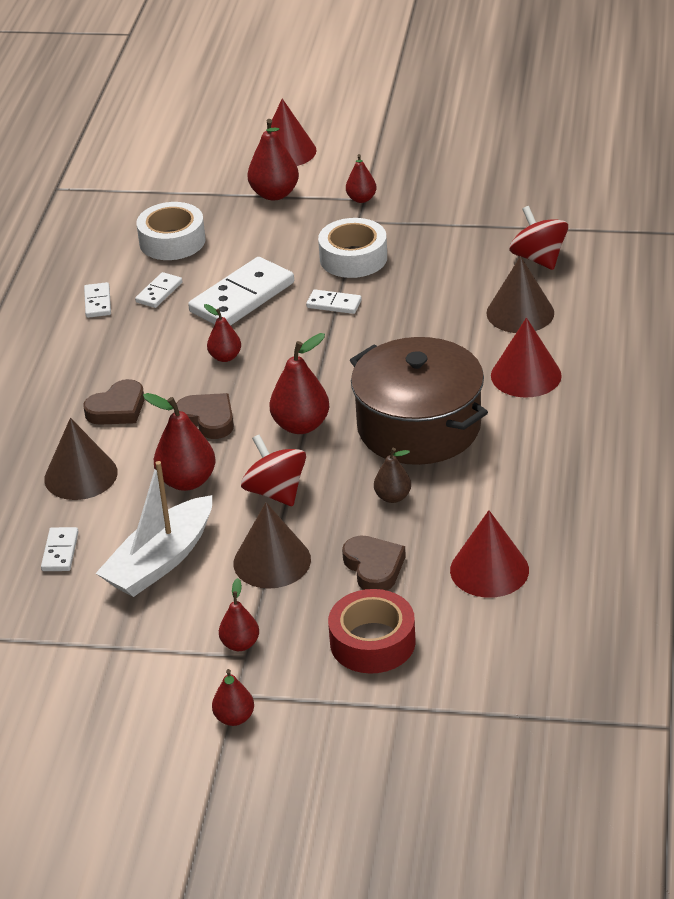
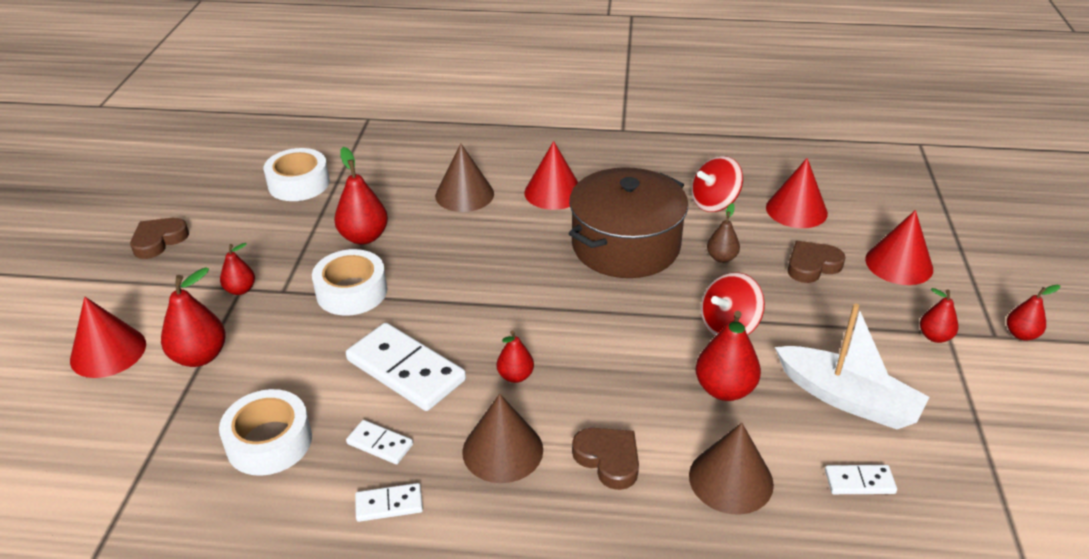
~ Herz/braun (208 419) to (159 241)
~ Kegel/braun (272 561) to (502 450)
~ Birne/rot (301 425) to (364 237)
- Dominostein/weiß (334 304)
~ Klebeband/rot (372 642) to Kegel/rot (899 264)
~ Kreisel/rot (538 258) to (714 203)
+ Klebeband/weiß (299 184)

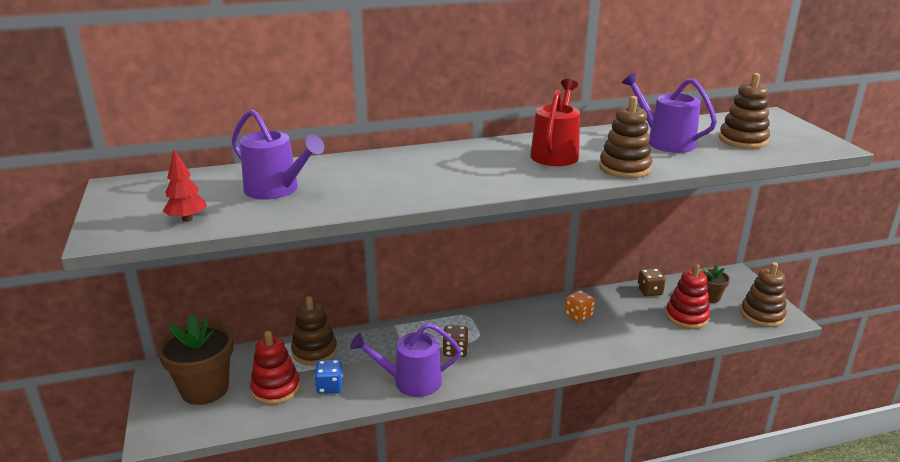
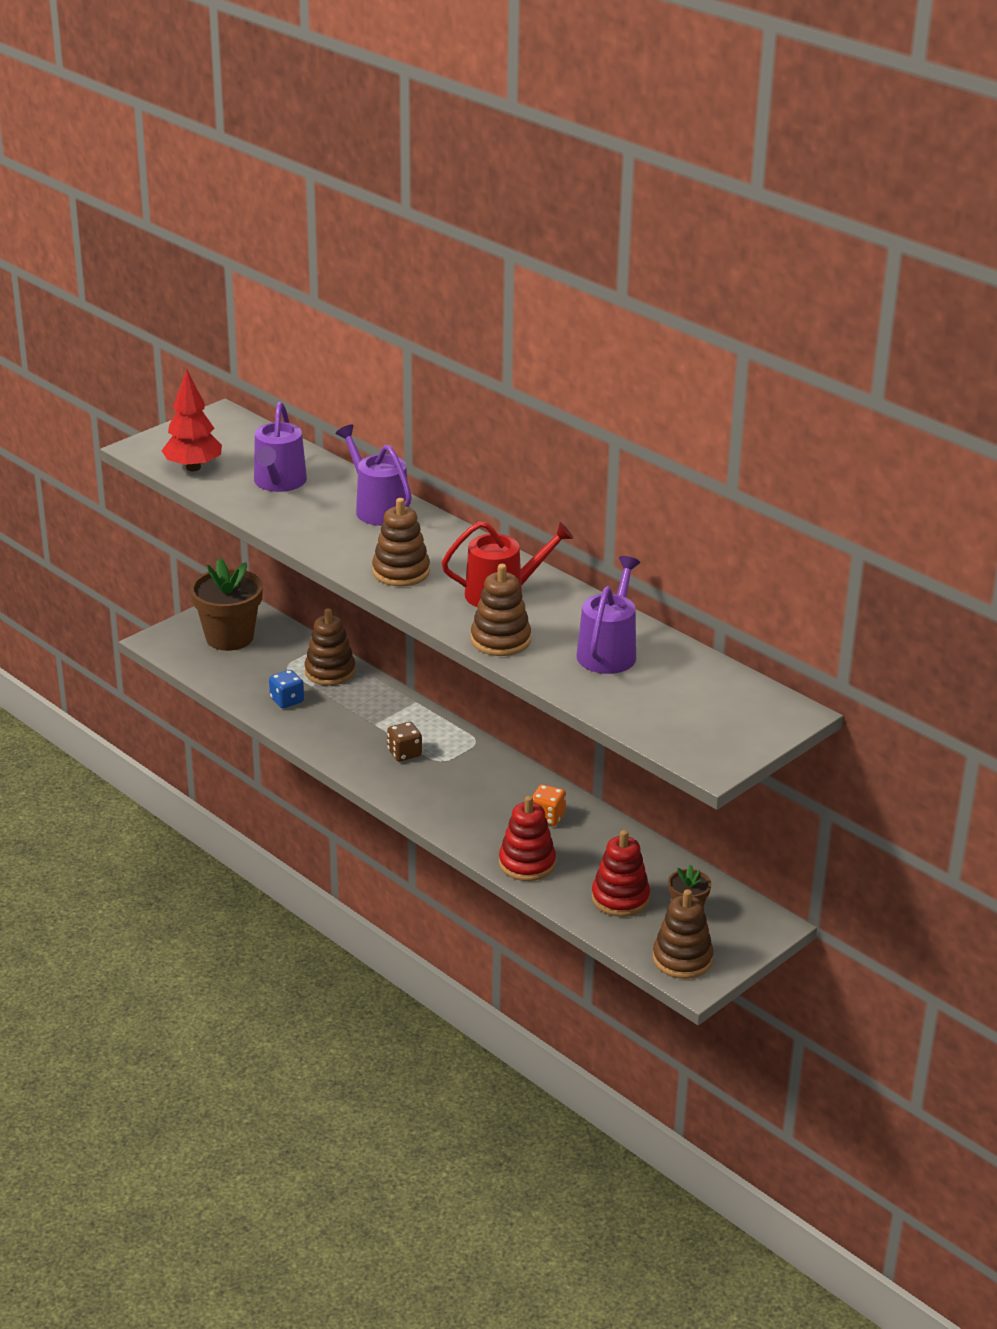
~ Baum/rot (187 219) = (193 467) x1.59
~ Stapelspielzeug/rot (276 389) to (527 863)
~ Gießkanne/lila (411 381) to (378 508)
- Spielwürfel/braun (649 291)
~ Stapelspielzeug/braun (743 140) to (401 572)

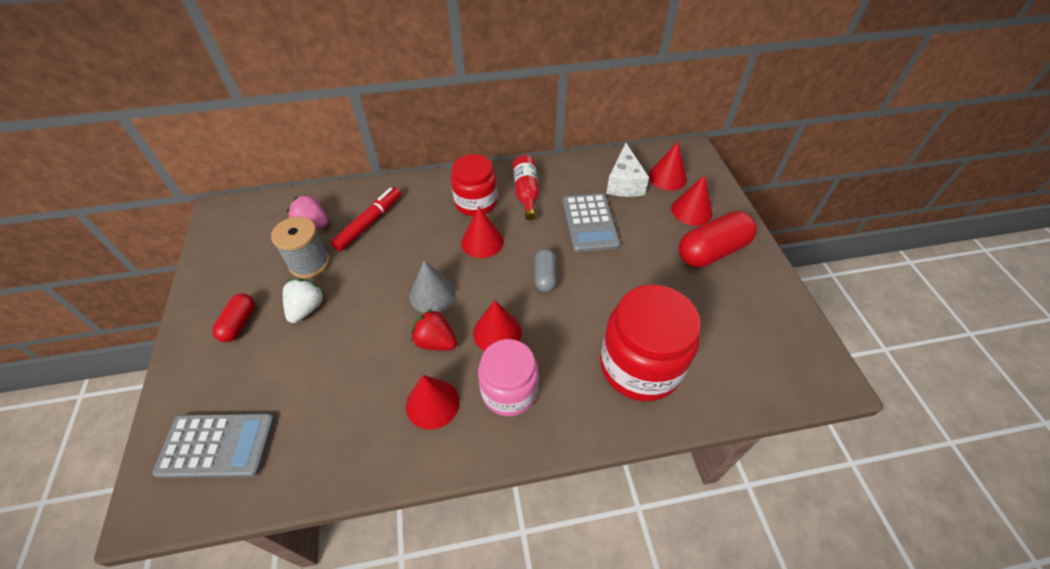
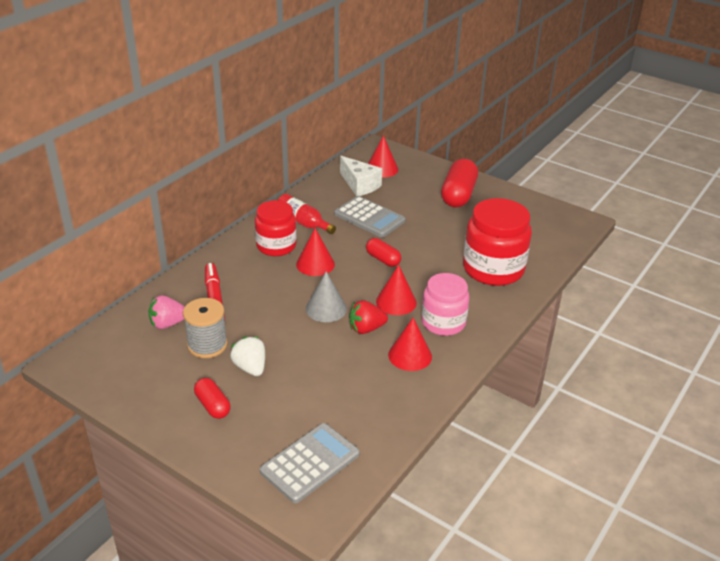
~ Kapsel/grau (545 276) to Kapsel/rot (383 259)
- Kegel/rot (691 210)

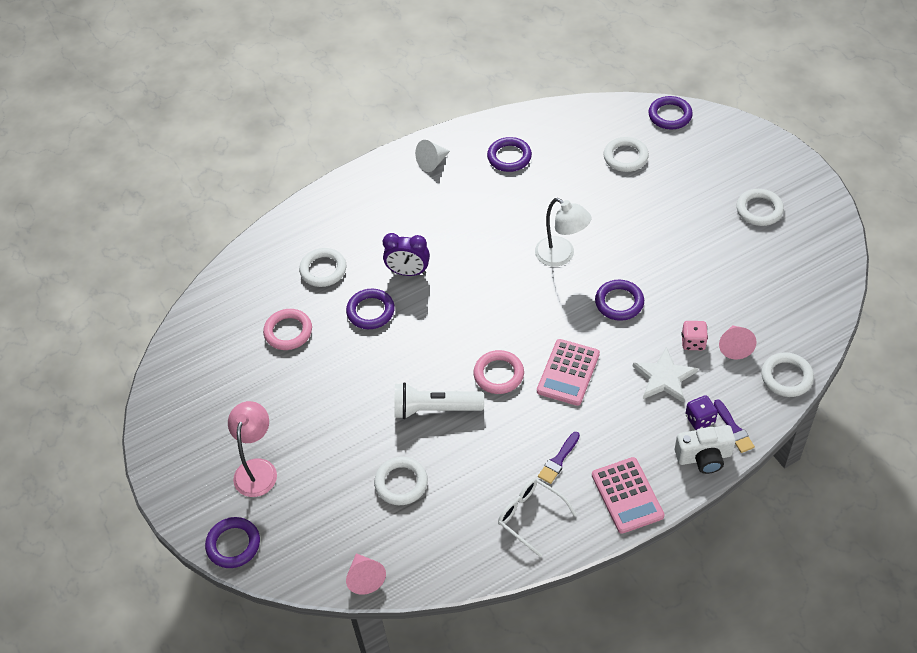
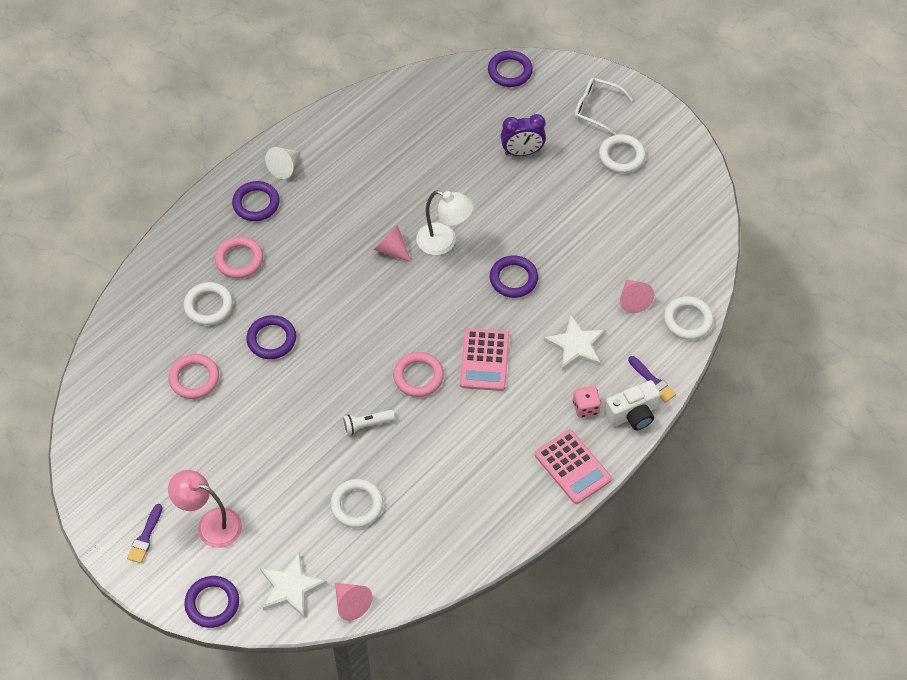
~ Lampe/rosa (257 469) = (211 524) 60 degrees counterclockwise
~ Wecker/lila (408 272) to (522 152)
~ Taschenlampe/weiß (434 409) = (366 425) x0.57
~ Ring/lila (509 157) to (256 203)
~ Brille/weiß (530 516) to (596 109)
~ Pinsel/lila (558 460) to (145 537)
- Ring/weiß (625 157)
~ Spielwürfel/rosa (693 342) to (585 407)
- Spielwürfel/lila (700 419)
+ Ring/rosa (239 260)
+ Stern/weiß (291 587)
+ Kegel/rosa (391 249)

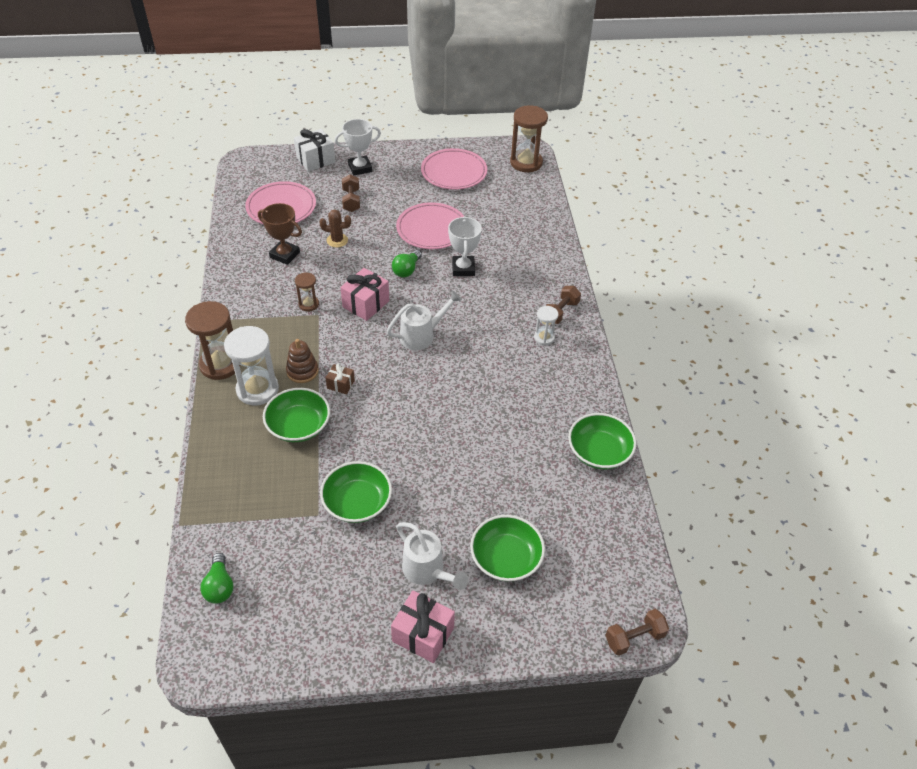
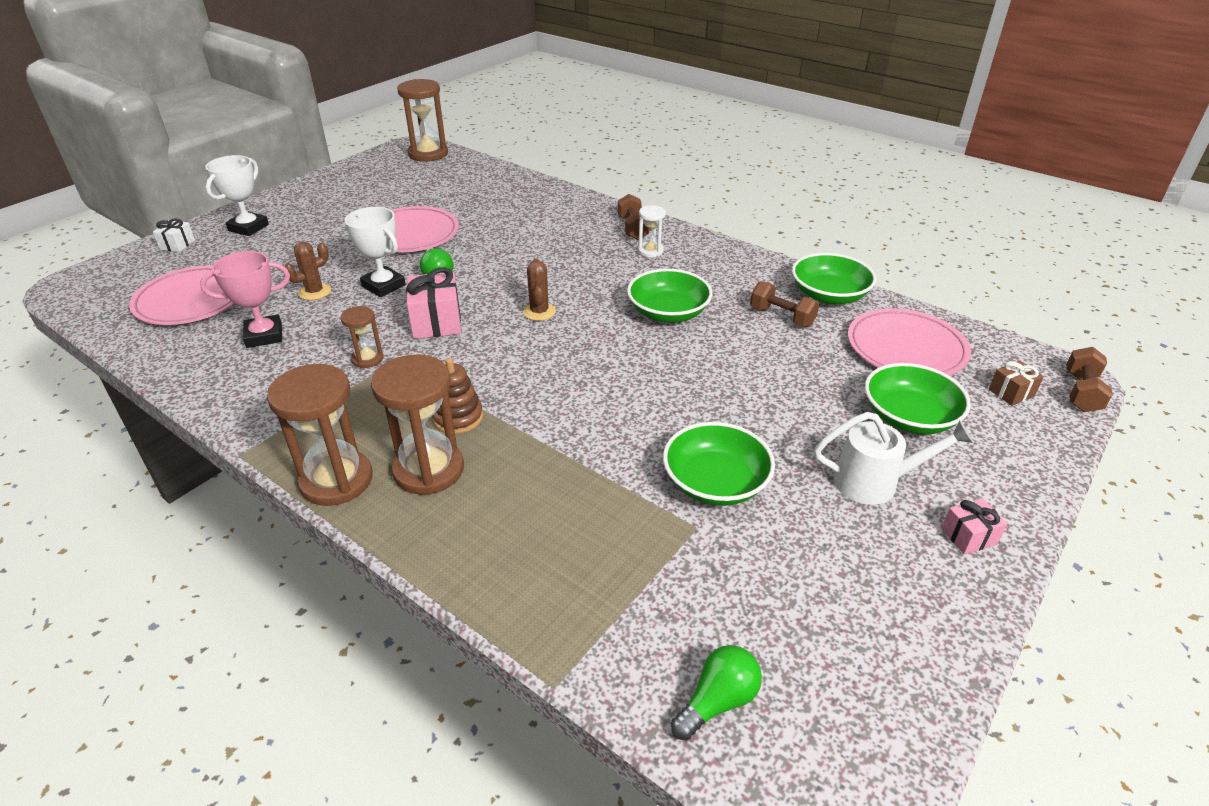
~ Glühbirne/grün (219 586) = (717 701) 75 degrees counterclockwise
~ Sanduhr/weiß (257 389) to Sanduhr/braun (428 470)
~ Pokal/braun (285 255) to Pokal/rosa (264 336)
~ Schüssel/grün (298 426) to (668 313)
~ Geschenk/weiß (316 160) = (177 245) x0.56
~ Geschenk/braun (340 384) to (1011 393)
~ Hantel/braun (351 200) to (781 317)
~ Gießkanne/weiß (422 335) to Kaktus/braun (539 312)
~ Geschenk/rosa (423 634) = (968 536) x0.56
~ Teller/rosa (454 172) to (906 348)
~ Pokal/weiß (463 268) to (383 286)

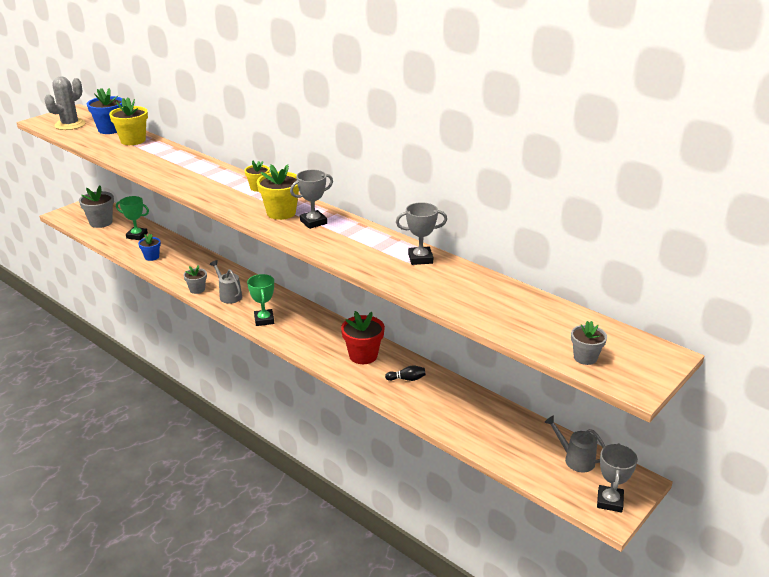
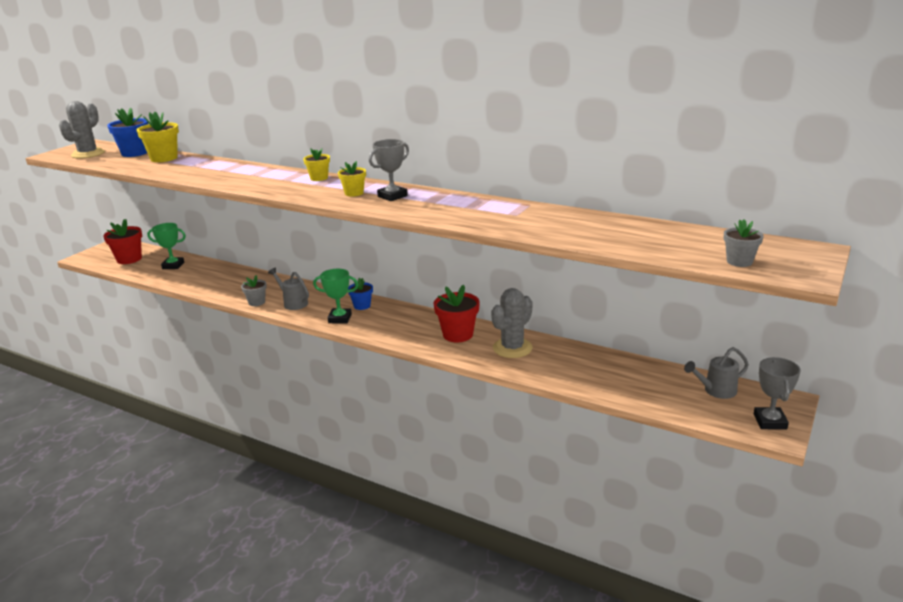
~ Blumentopf/grau (101 222) to Blumentopf/rot (129 259)
~ Blumentopf/blau (151 257) to (362 306)
~ Pokal/grün (264 320) = (340 318) 60 degrees counterclockwise
~ Blumentopf/gelb (281 213) = (354 193) x0.60
~ Bowlingkegel/schwarz (407 379) to Kaktus/grau (512 348)
- Pokal/grau (420 259)
~ Gießkanne/grau (575 459) = (715 391) 45 degrees counterclockwise

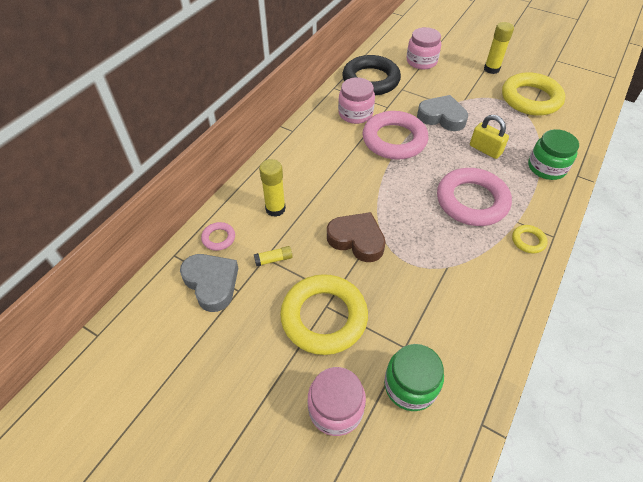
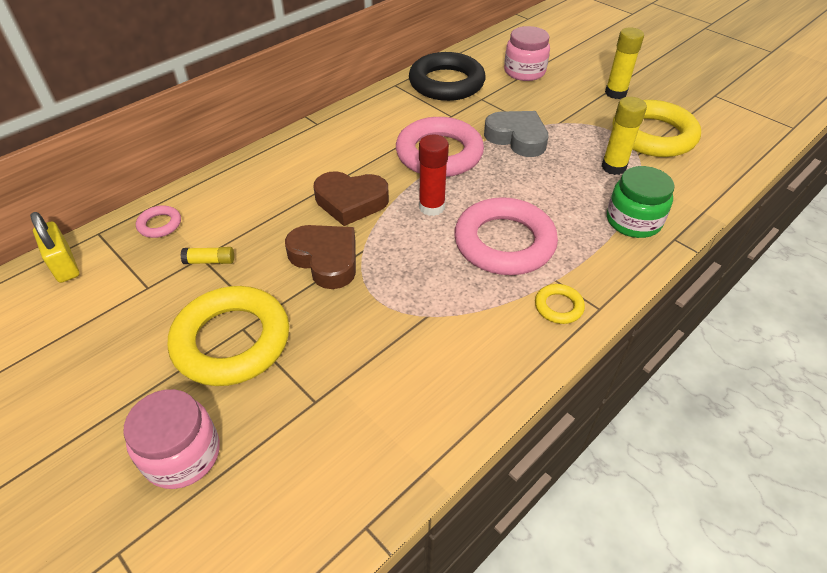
- Herz/grau (211 283)
~ Klebestift/gelb (275 209) to (613 167)
- Einmachglas/rosa (355 113)
- Einmachglas/grün (410 385)
~ Vorhängeschloss/gelb (485 149) to (64 265)
+ Herz/braun (351 202)
+ Klebestift/rot (431 207)

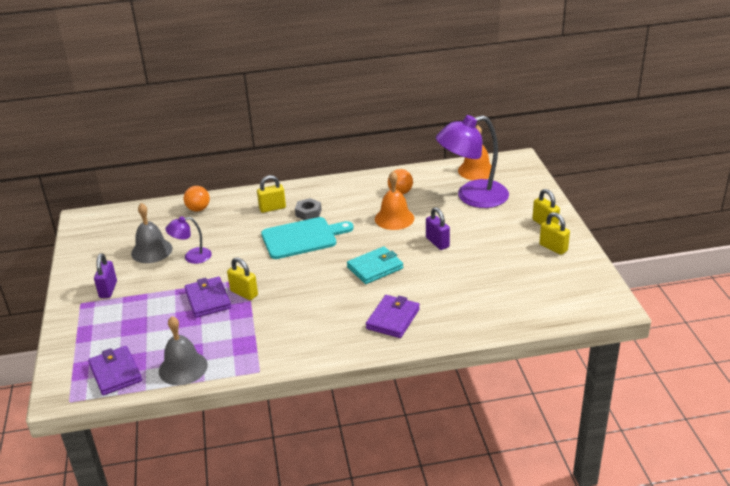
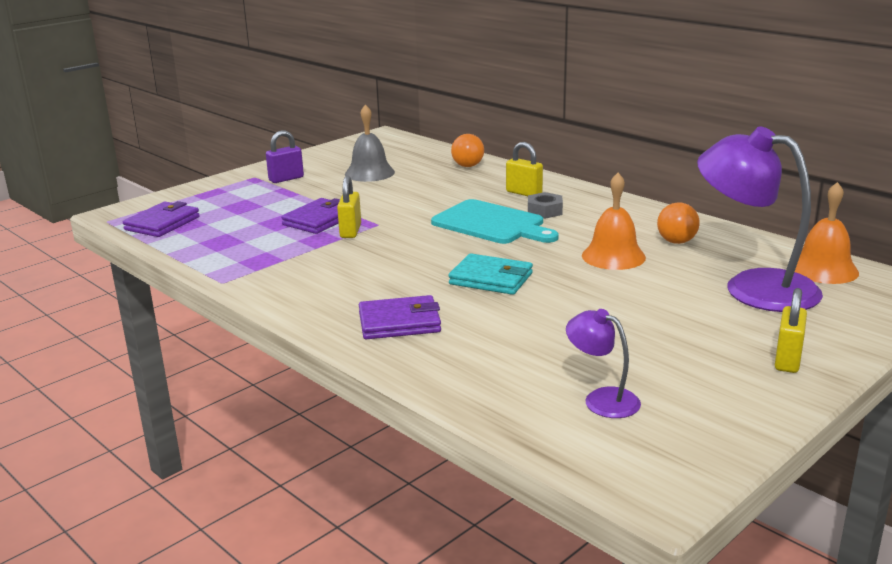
- Glocke/grau (183 368)
~ Lampe/lila (192 257) to (602 399)
- Vorhängeschloss/lila (437 242)
- Vorhängeschloss/gelb (553 248)

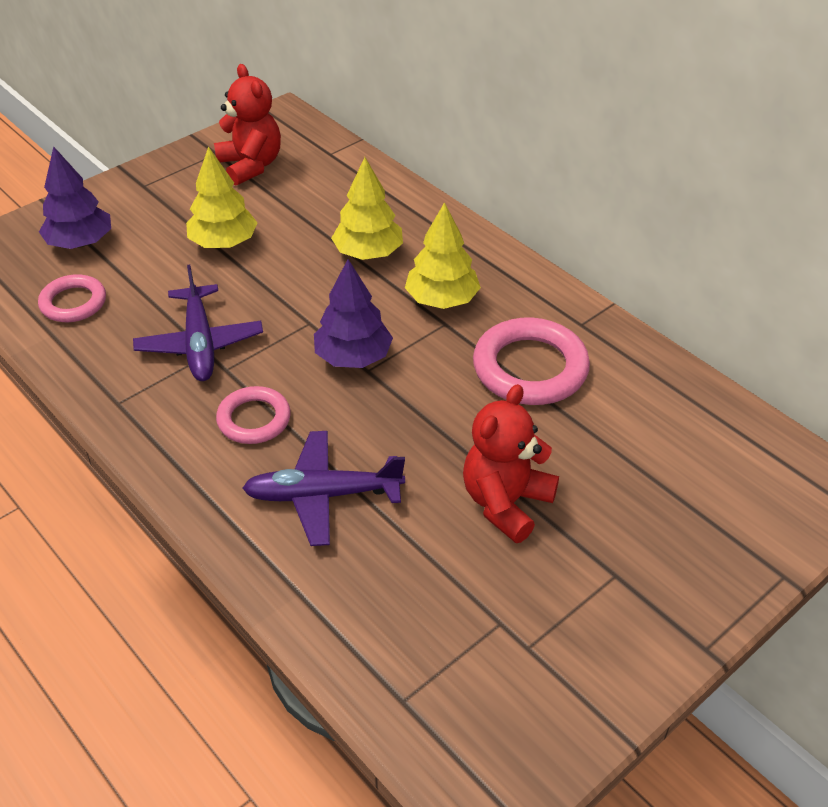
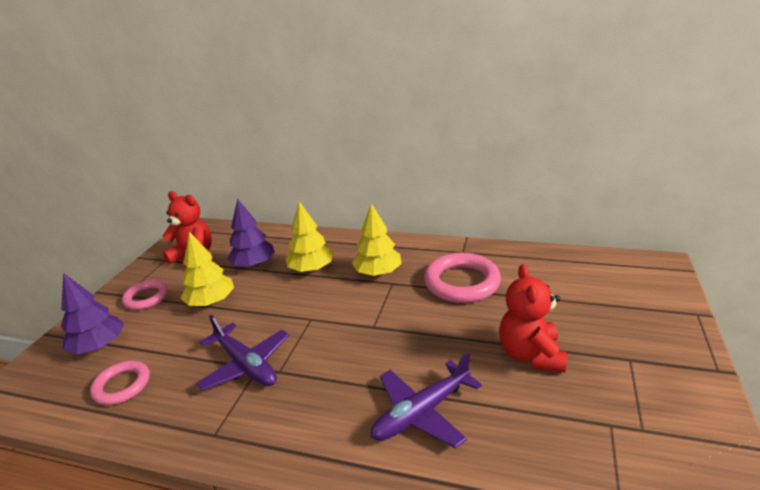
~ Ring/rosa (254 419) to (147 297)
~ Baum/lila (353 357) to (253 264)

